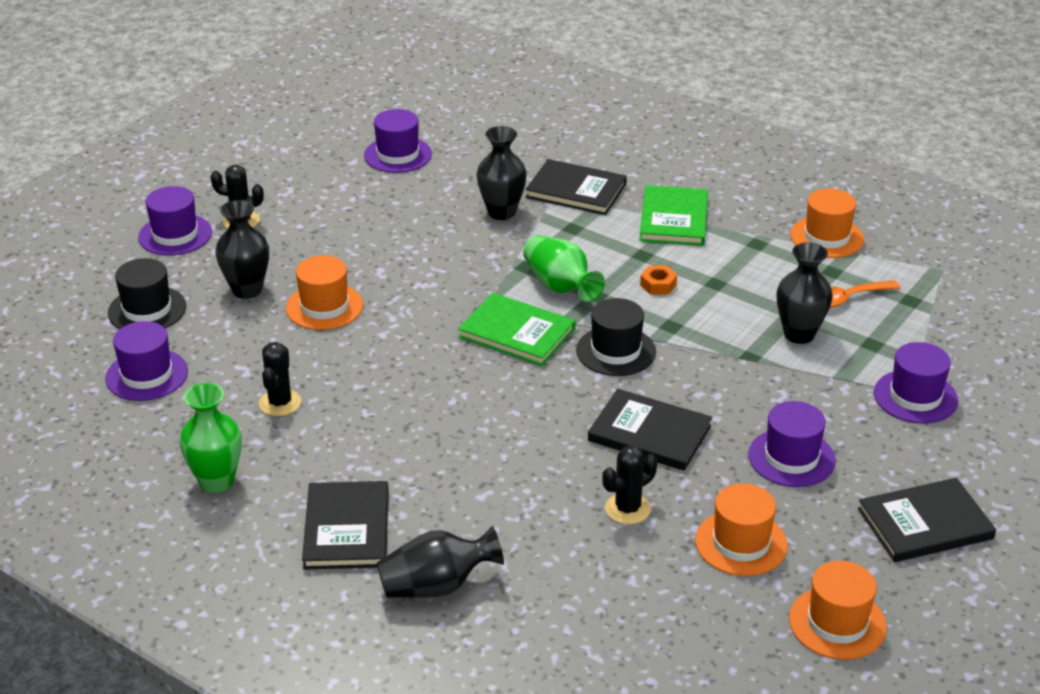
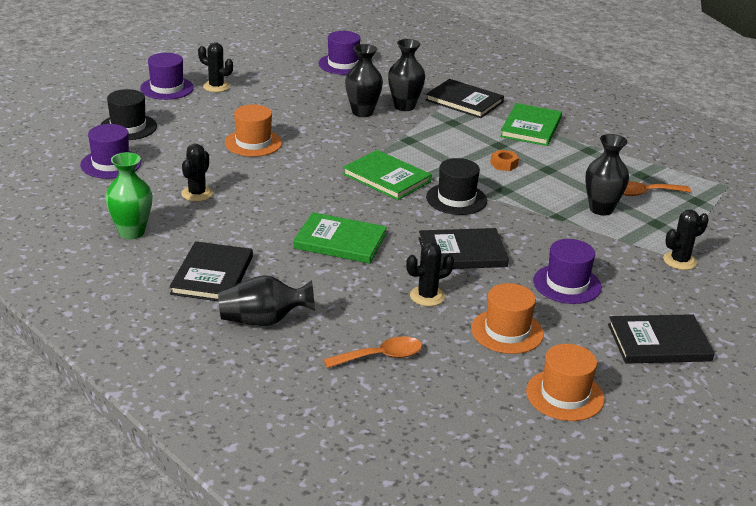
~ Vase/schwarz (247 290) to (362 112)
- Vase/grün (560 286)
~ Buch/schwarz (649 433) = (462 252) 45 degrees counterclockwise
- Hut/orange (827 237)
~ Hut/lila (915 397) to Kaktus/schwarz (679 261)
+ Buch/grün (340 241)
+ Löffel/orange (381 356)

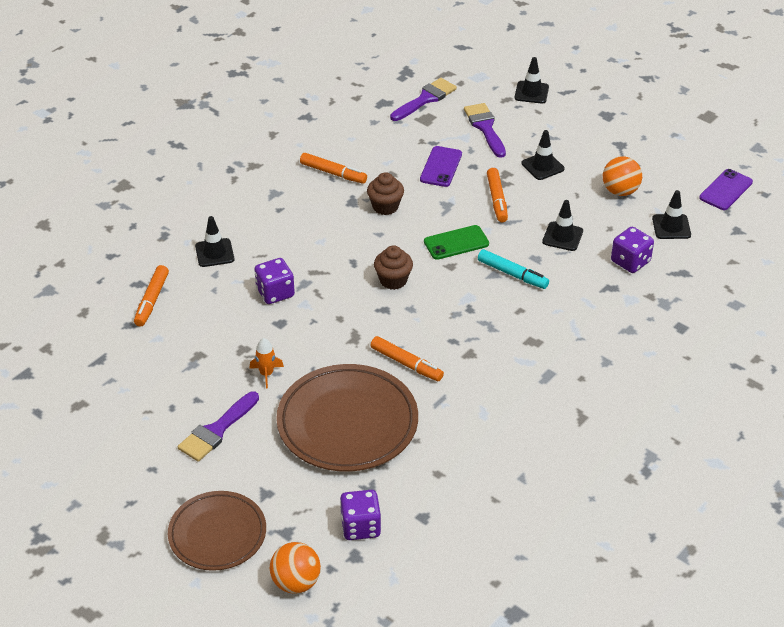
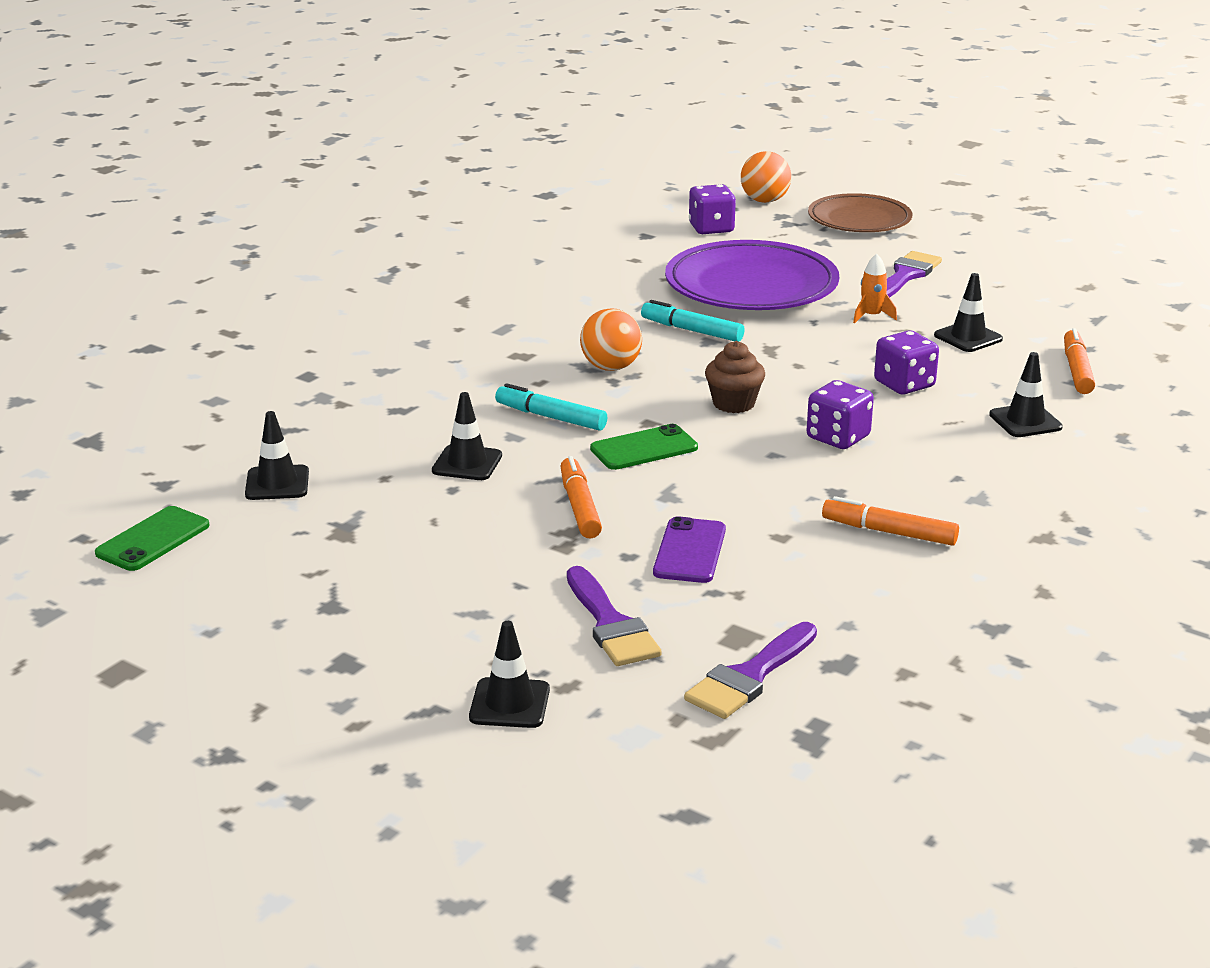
~ Teller/braun (347 423) to Teller/lila (751 286)
- Muffin/braun (385 206)
~ Filzstift/orange (406 364) to Filzstift/türkis (691 330)
~ Leitkegel/schwarz (542 166) to (968 337)
~ Ball/orange (620 191) to (611 367)
~ Spielwürfel/lila (630 261) to (838 437)
~ Handy/lila (726 190) to Handy/grün (153 539)

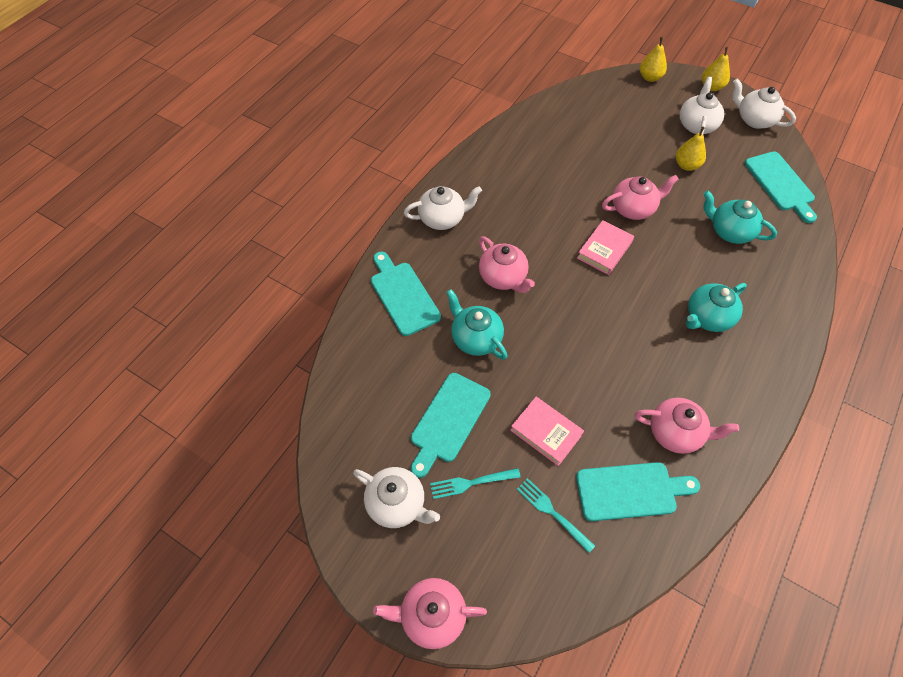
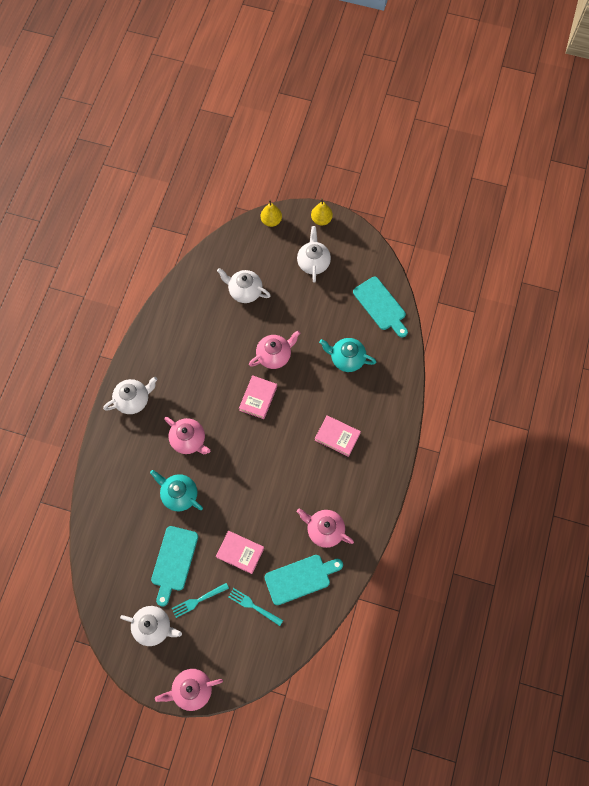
- Schneidebrett/türkis (403 295)
~ Teekanne/rosa (676 433) = (324 530) 150 degrees counterclockwise
- Birne/gelb (686 165)
~ Teekanne/türkis (707 317) to Buch/rosa (337 437)
~ Teekanne/weiß (754 120) to (245 291)

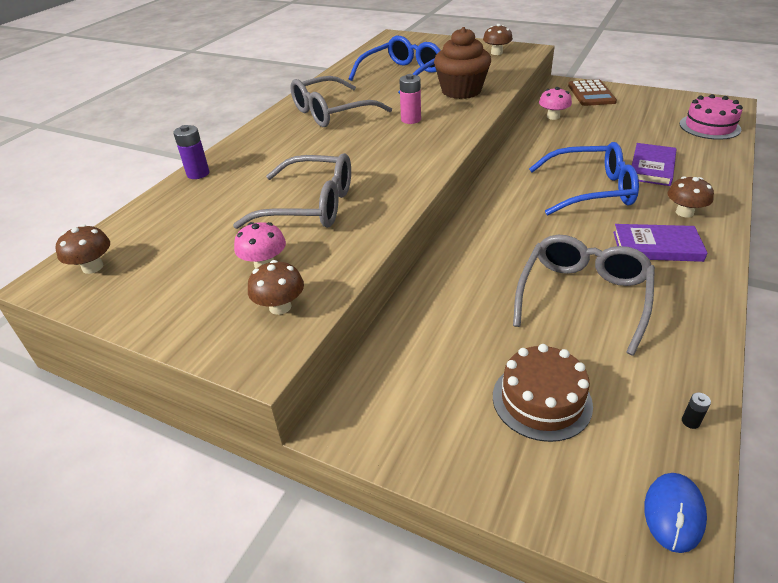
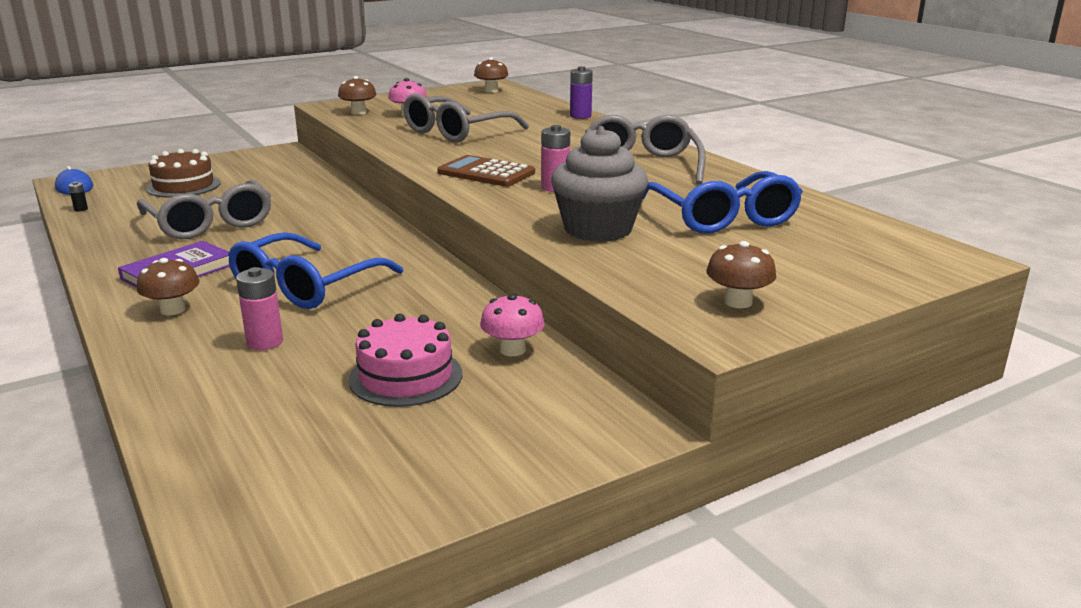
~ Muffin/braun (461 91) to Muffin/grau (598 229)
~ Taschenrechner/braun (591 94) to (486 173)
~ Buch/lila (651 167) to Batterie/rosa (265 342)
~ Kuchen/rosa (709 126) to (406 376)

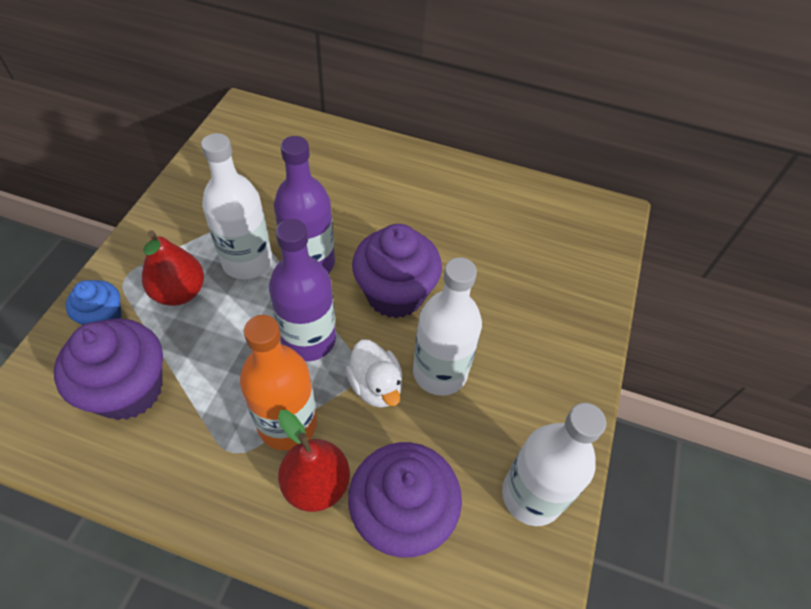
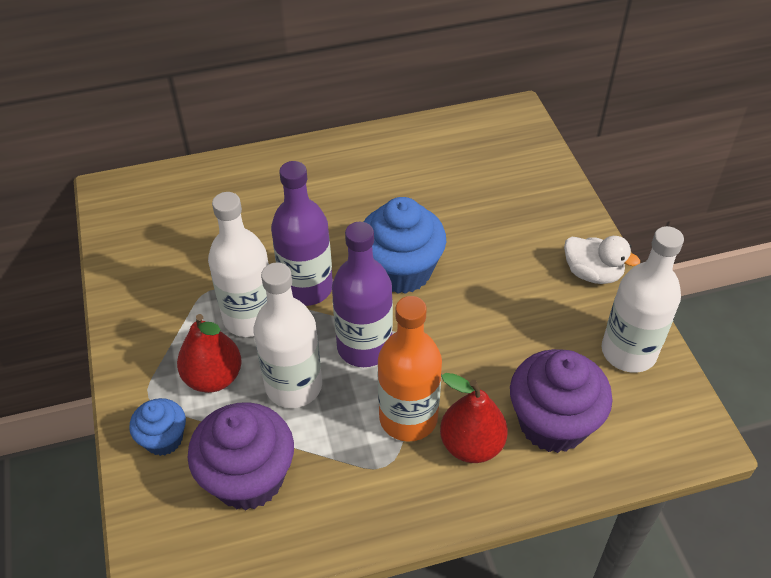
~ Ente/weiß (375 386) to (592 273)
~ Muffin/lila (395 294) to Muffin/blau (401 271)
~ Flasche/weiß (440 372) to (294 386)

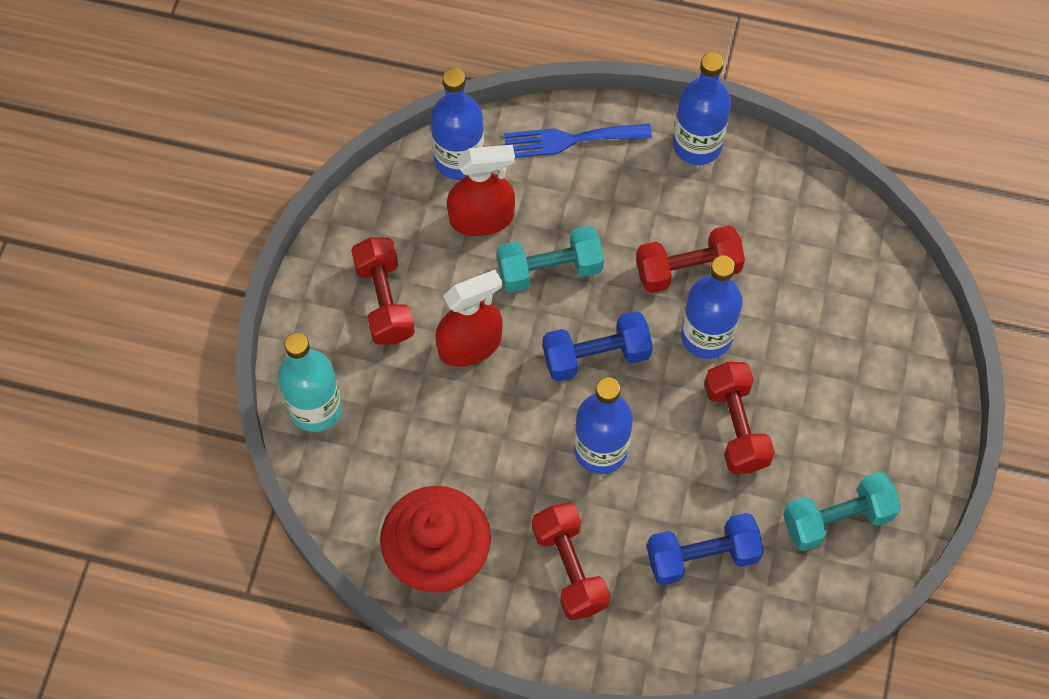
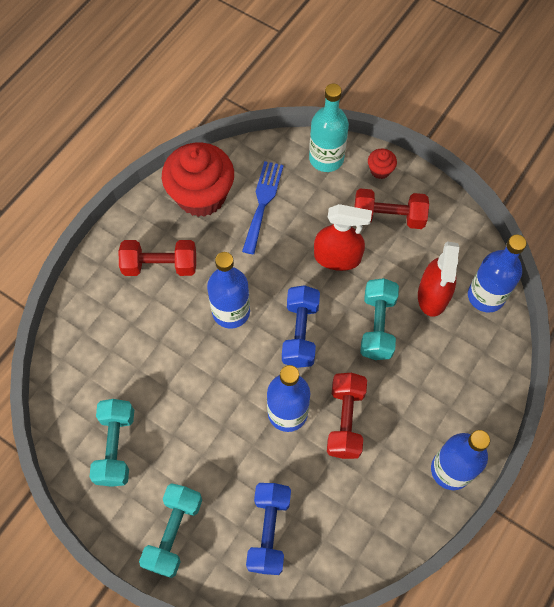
~ Sprühflasche/rot (470 345) = (337 257) 75 degrees counterclockwise
~ Gabel/blau (570 140) to (262 203)
~ Hantel/blau (702 556) to (269 531)
- Hantel/rot (736 426)
+ Hantel/türkis (174 532)
+ Muffin/rot (380 170)

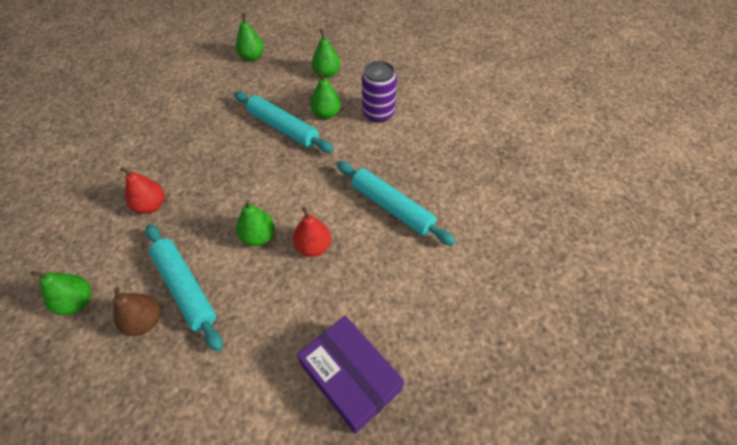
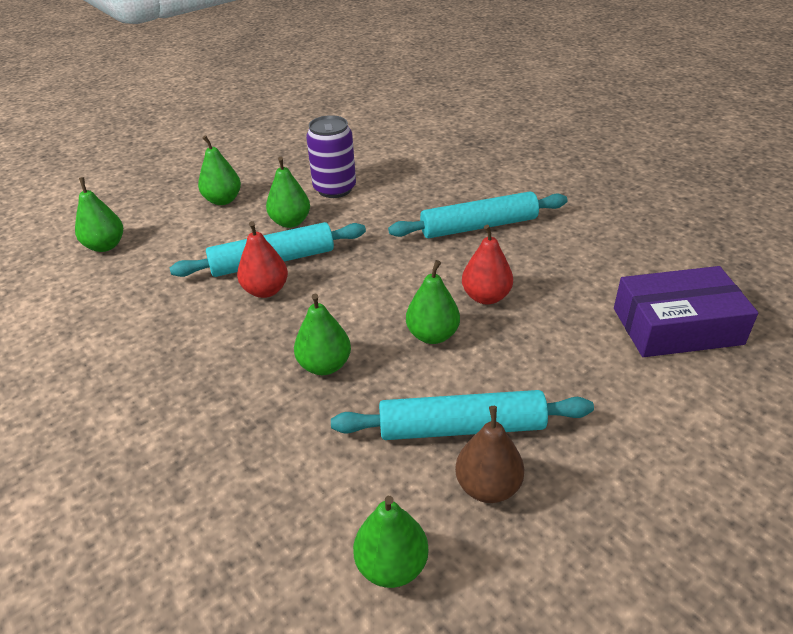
~ Birne/rot (151 205) to (266 290)
+ Birne/grün (324 365)

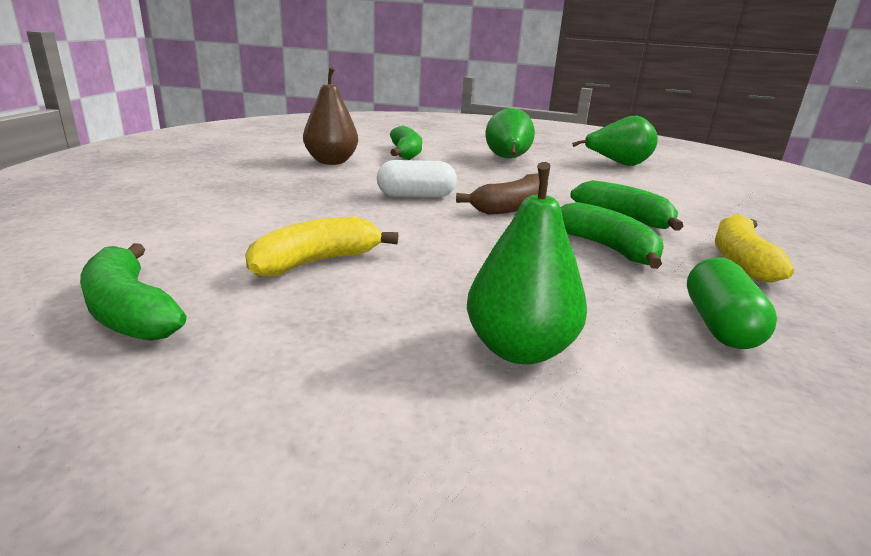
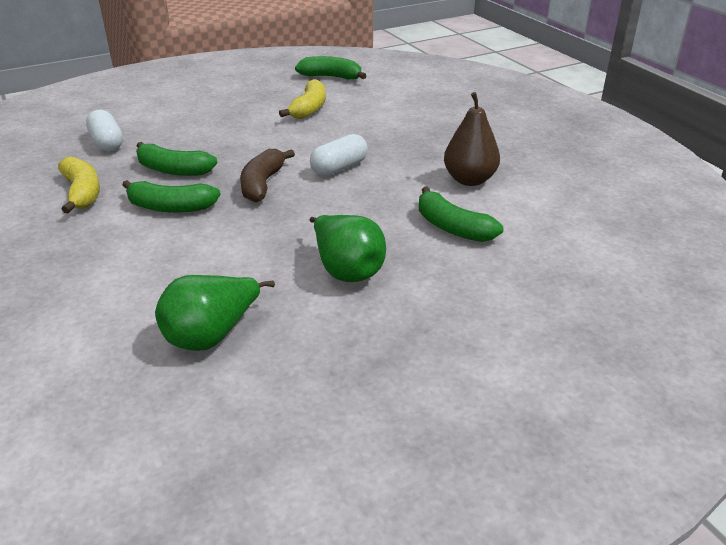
- Birne/grün (519 349)
~ Kapsel/grün (719 325) to Kapsel/weiß (107 143)

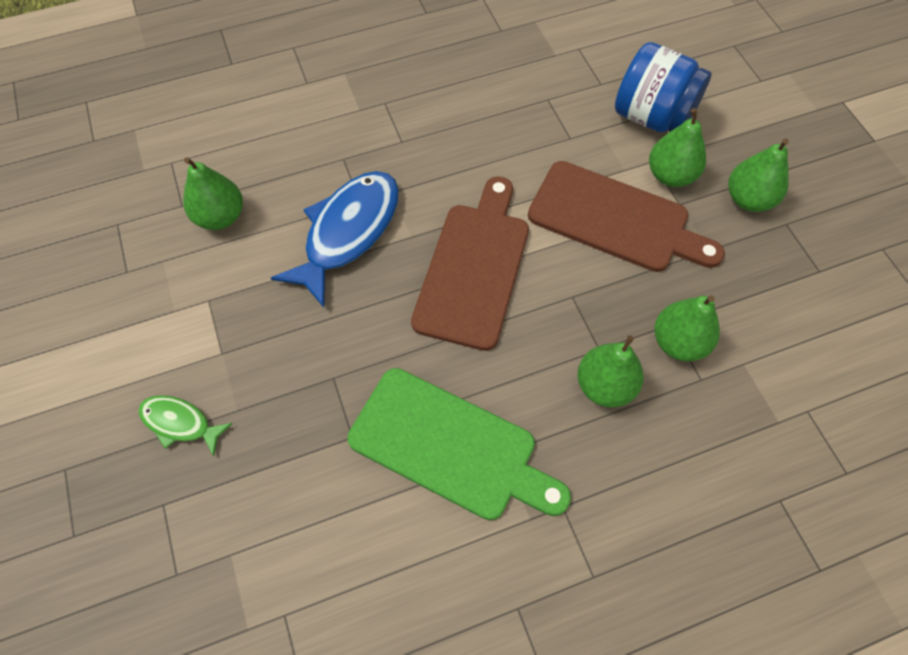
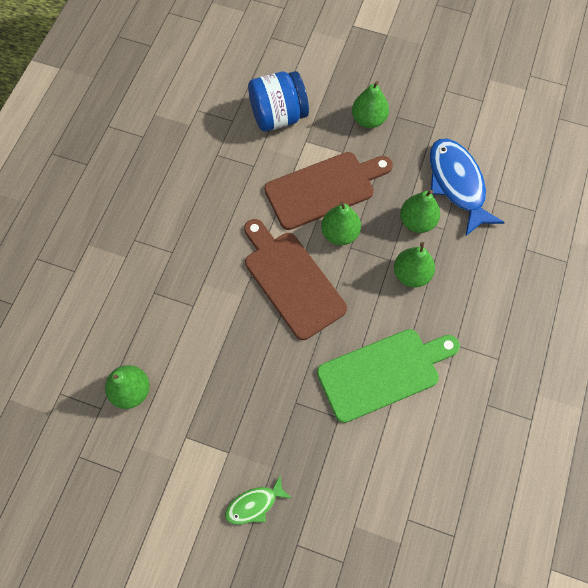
~ Fisch/blau (348 232) to (457 184)
~ Birne/grün (670 175) to (340 233)

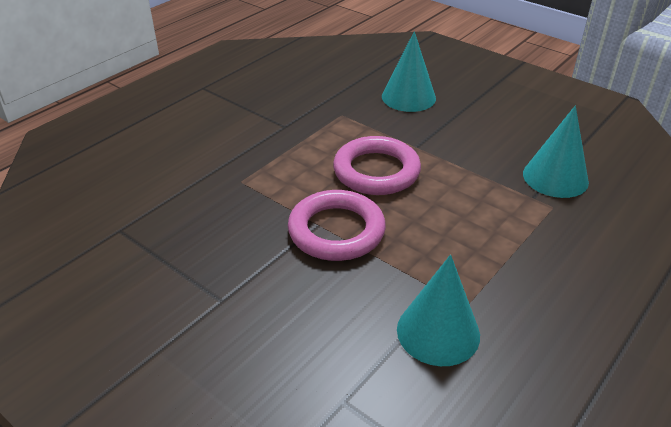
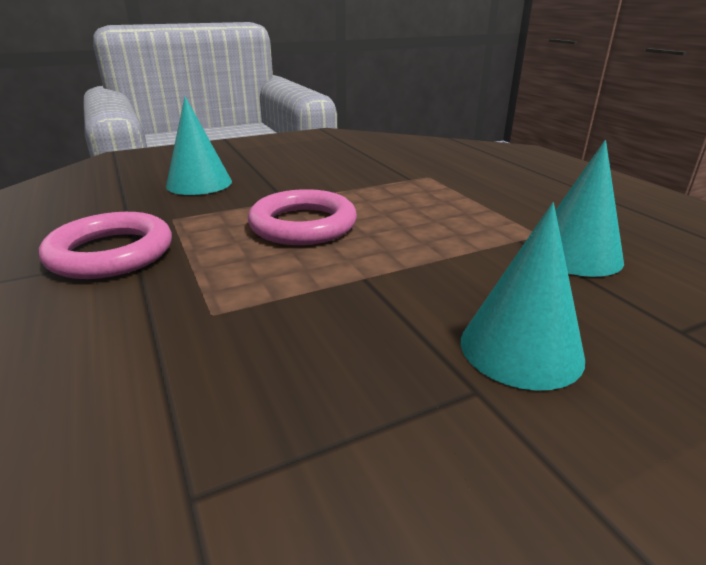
~ Ring/rosa (336 231) to (111 253)
~ Kegel/türkis (555 177) to (521 349)

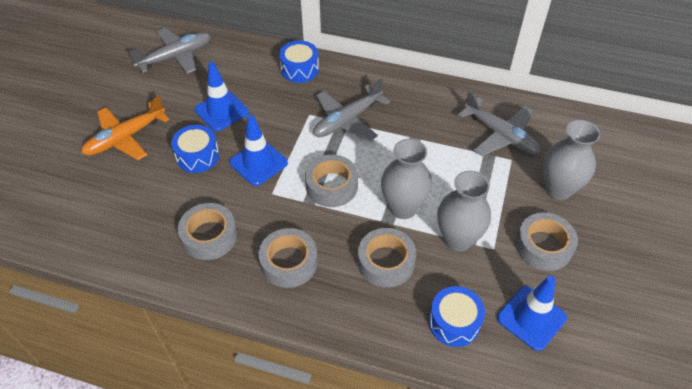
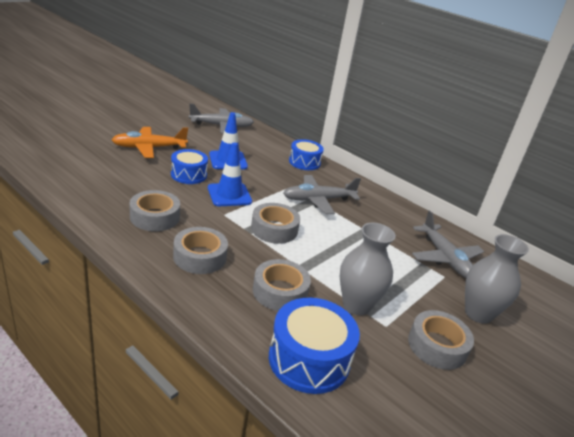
- Vase/grau (403 208)
~ Trommel/blau (454 322) = (309 359) x1.51
- Leitkegel/blau (531 318)

